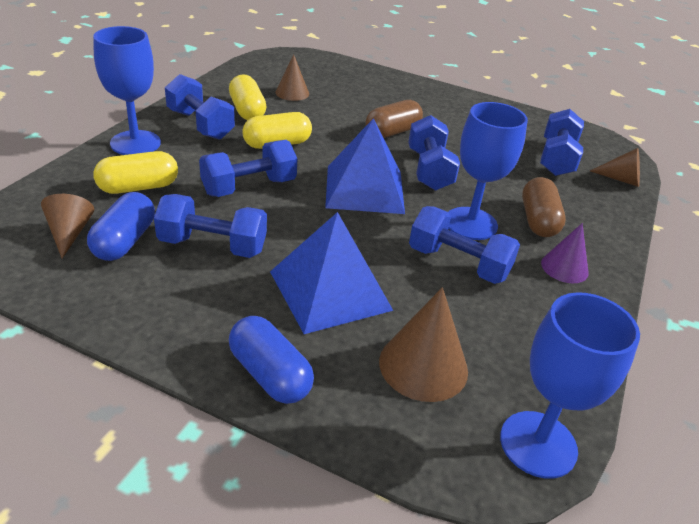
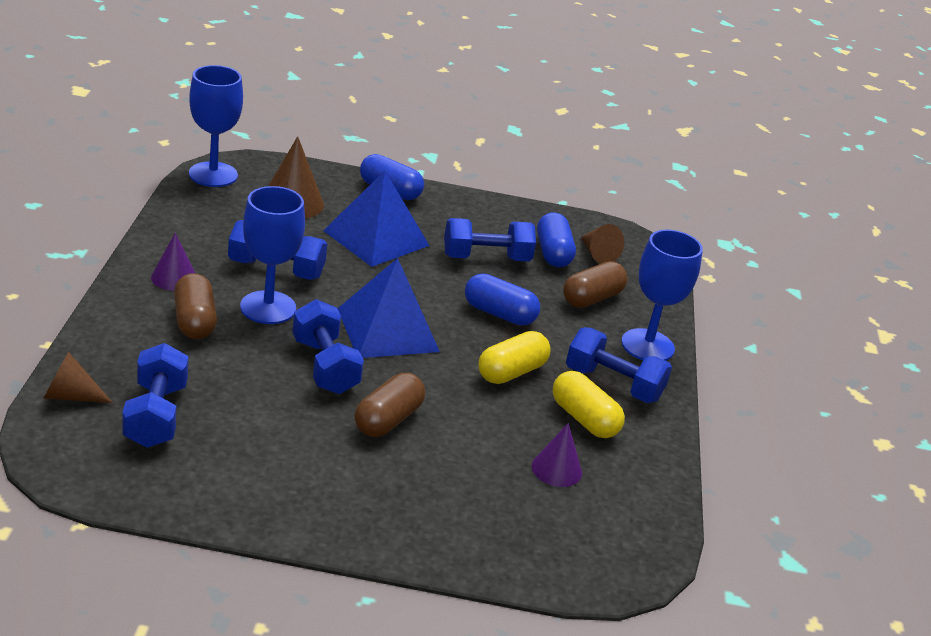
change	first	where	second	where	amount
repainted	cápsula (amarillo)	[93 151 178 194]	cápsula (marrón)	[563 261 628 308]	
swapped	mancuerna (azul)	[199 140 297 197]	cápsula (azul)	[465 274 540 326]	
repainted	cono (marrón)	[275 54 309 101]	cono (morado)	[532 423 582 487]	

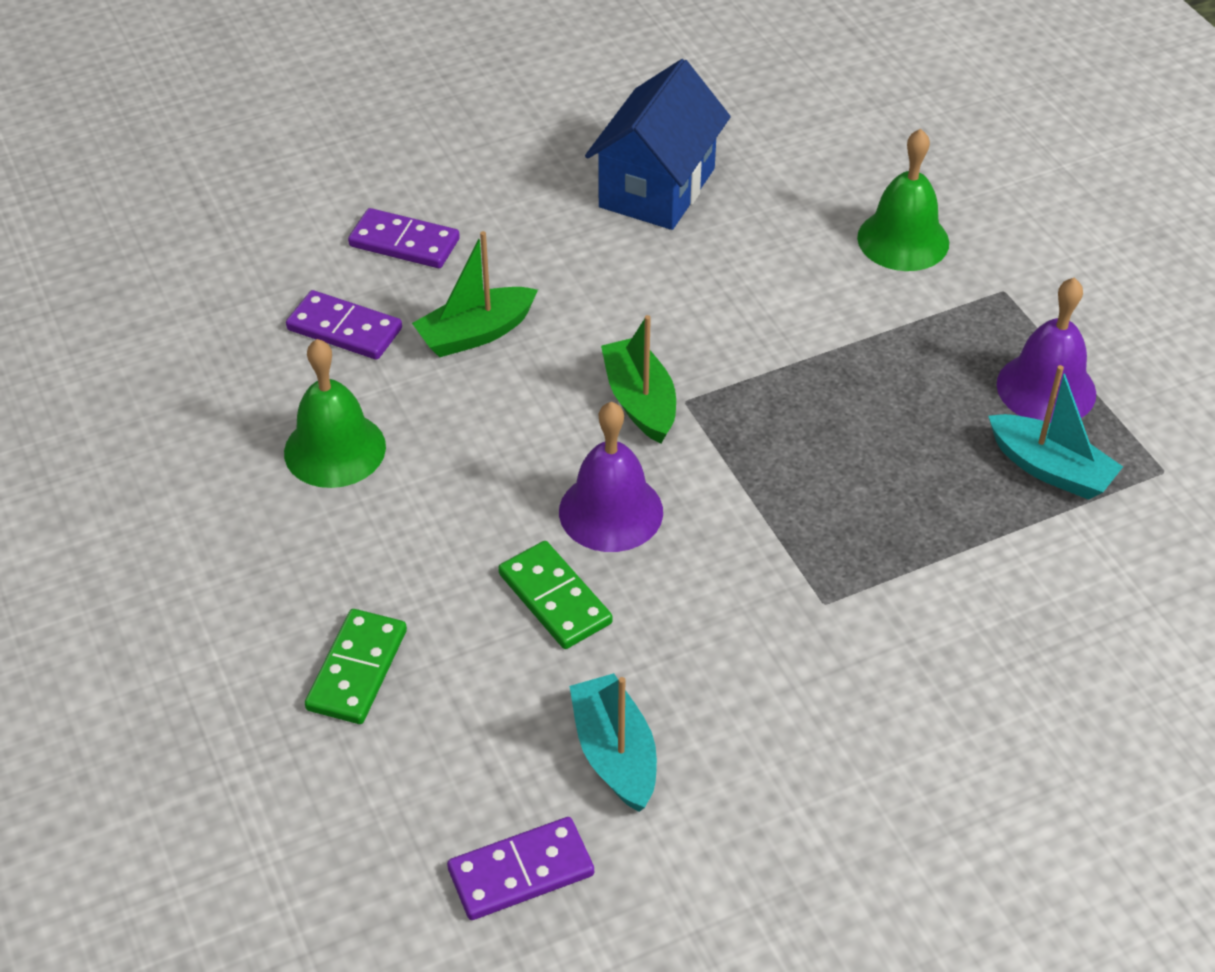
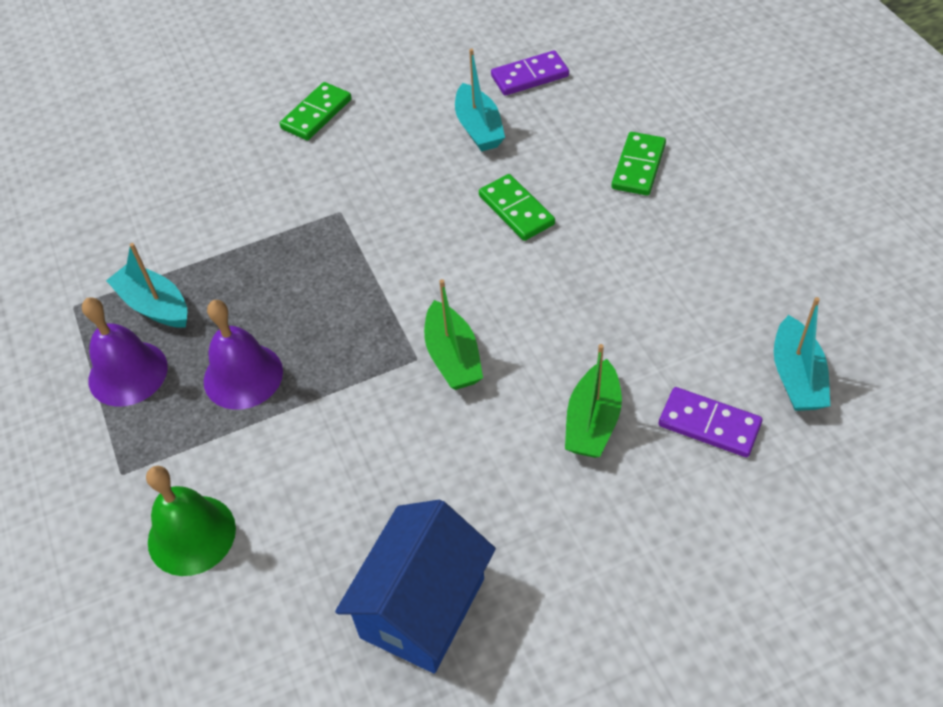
change	first	where	second	where	amount
gone	campana (verde)	[284 339 386 488]			
gone	ficha de dominó (morado)	[348 208 460 268]			
rotated	barco (verde)	[412 231 538 357]		[565 344 622 458]	135 degrees clockwise
shifted	campana (morado)	[559 402 663 552]		[204 300 283 410]	
new			ficha de dominó (verde)	[280 82 352 140]	
new			barco (turquesa)	[774 297 830 411]	

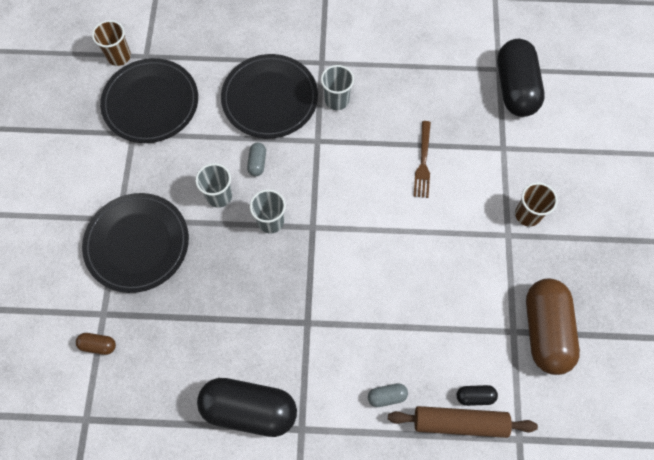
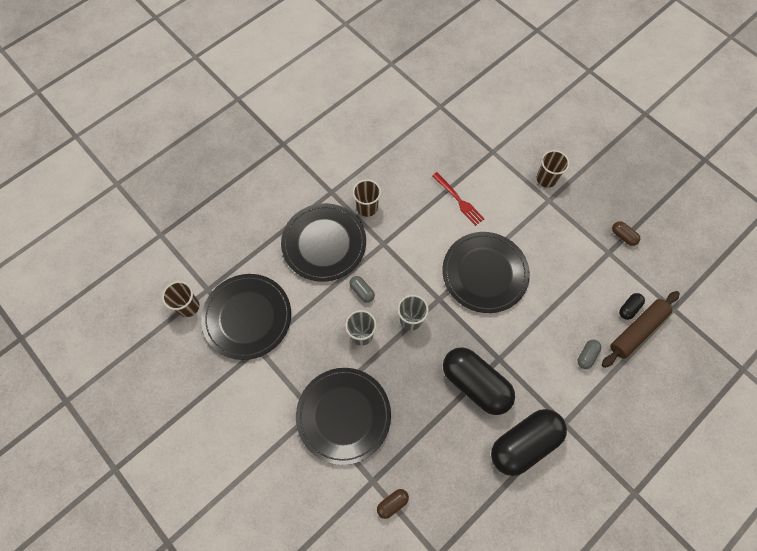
change	first	where	second	where	amount
repainted	vaso (gris)	[321 65 354 110]	vaso (marrón)	[353 179 381 217]	
repainted	tenedor (marrón)	[413 121 431 198]	tenedor (rojo)	[432 172 484 226]	
shifted	cápsula (negro)	[497 39 545 117]		[443 347 515 415]	
scaled	cápsula (marrón)	[526 278 580 375]		[612 221 640 246]	x0.42
new			plato (negro)	[442 232 530 313]	

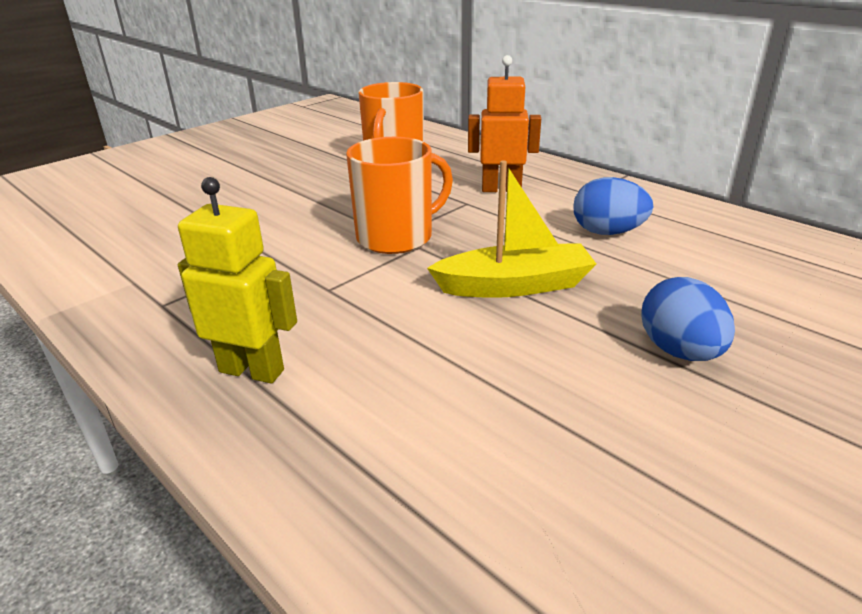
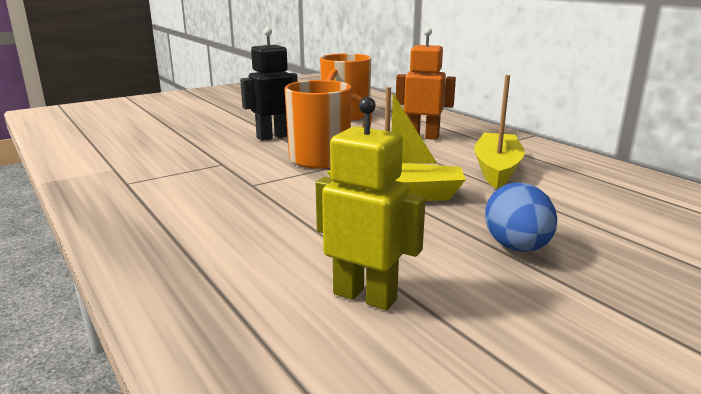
change	first	where	second	where	amount
shifted	robot (amarillo)	[178 177 297 383]		[316 97 426 310]	
swapped	huevo (azul)	[573 177 654 235]	barco (amarillo)	[474 75 525 189]	
new			robot (negro)	[240 27 298 141]	

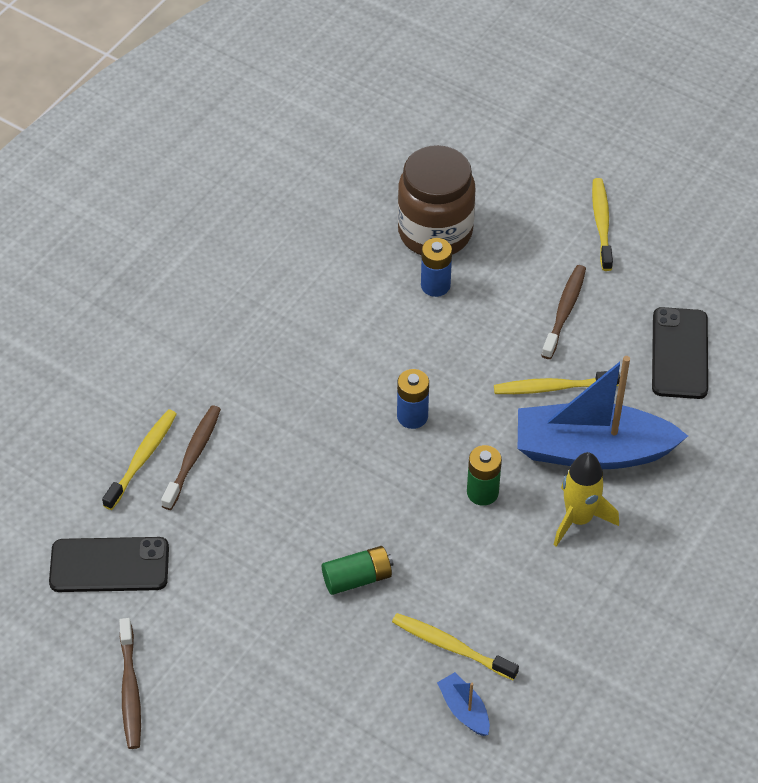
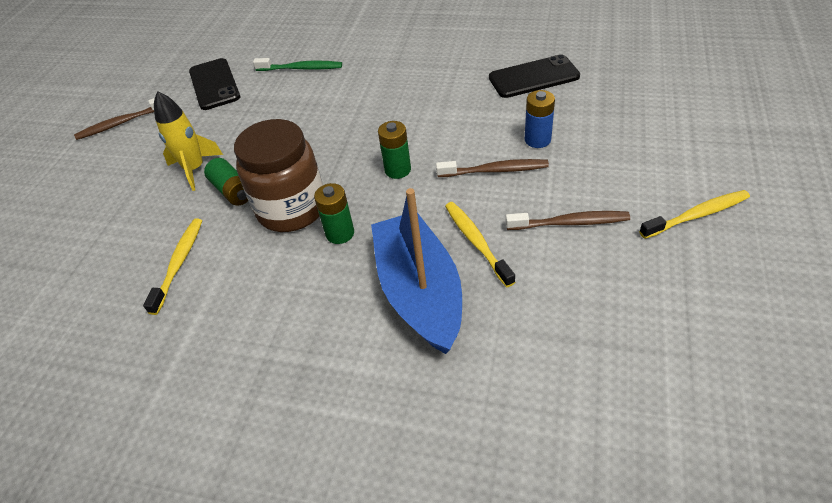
change	first	where	second	where	amount
repainted	cepillo de dientes (amarillo)	[102 409 177 510]	cepillo de dientes (verde)	[253 58 342 71]	
shifted	cepillo de dientes (marrón)	[161 405 221 510]		[436 159 549 177]	
repainted	pila (azul)	[397 369 429 429]	pila (verde)	[378 121 411 179]	
shifted	tarro (marrón)	[398 145 476 255]		[234 119 323 232]	
gone	barco (azul)	[437 672 490 736]			
shifted	cohete (amarillo)	[554 452 619 547]		[154 91 223 191]	
shifted	móvil (negro)	[652 307 708 399]		[489 54 580 98]	

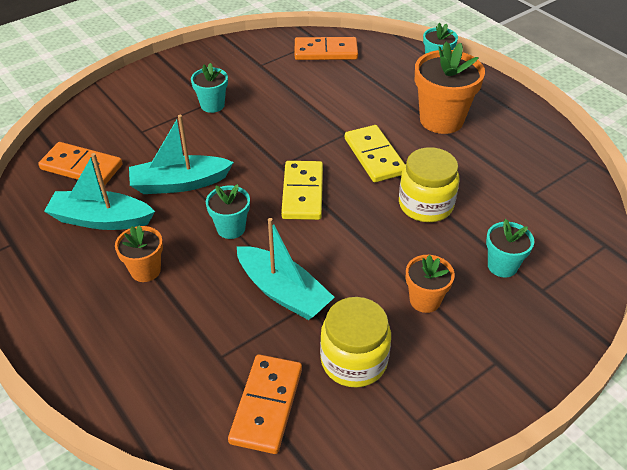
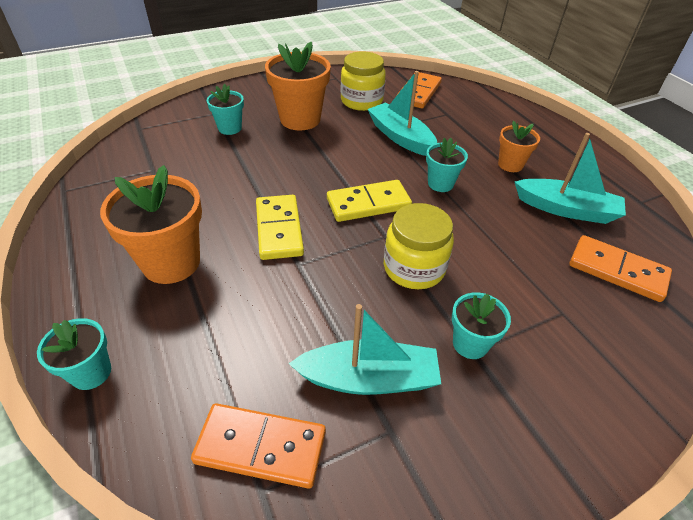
change	first	where	second	where	amount
shifted	barco (turquesa)	[129 115 234 194]		[289 304 441 395]	
rotated	ficha de dominó (amarillo)	[281 161 323 220]		[327 180 412 222]	60 degrees clockwise
shifted	tarro (amarillo)	[399 147 459 222]		[384 203 454 289]	
scaled	maceta (naranja)	[406 255 455 313]		[265 42 331 130]	x1.79

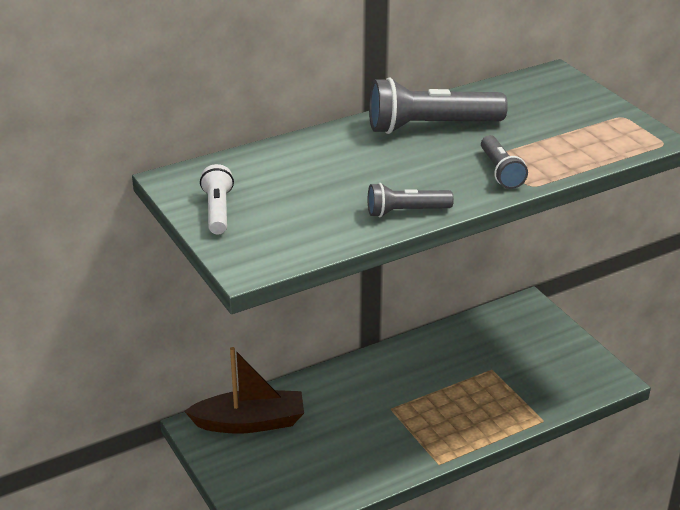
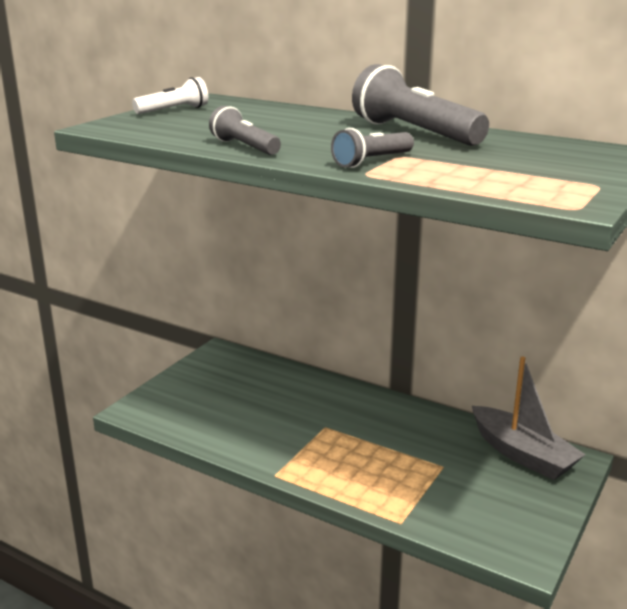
change	first	where	second	where	amount
gone	barco (marrón)	[184 347 304 434]			
new			barco (gris)	[472 356 586 480]	

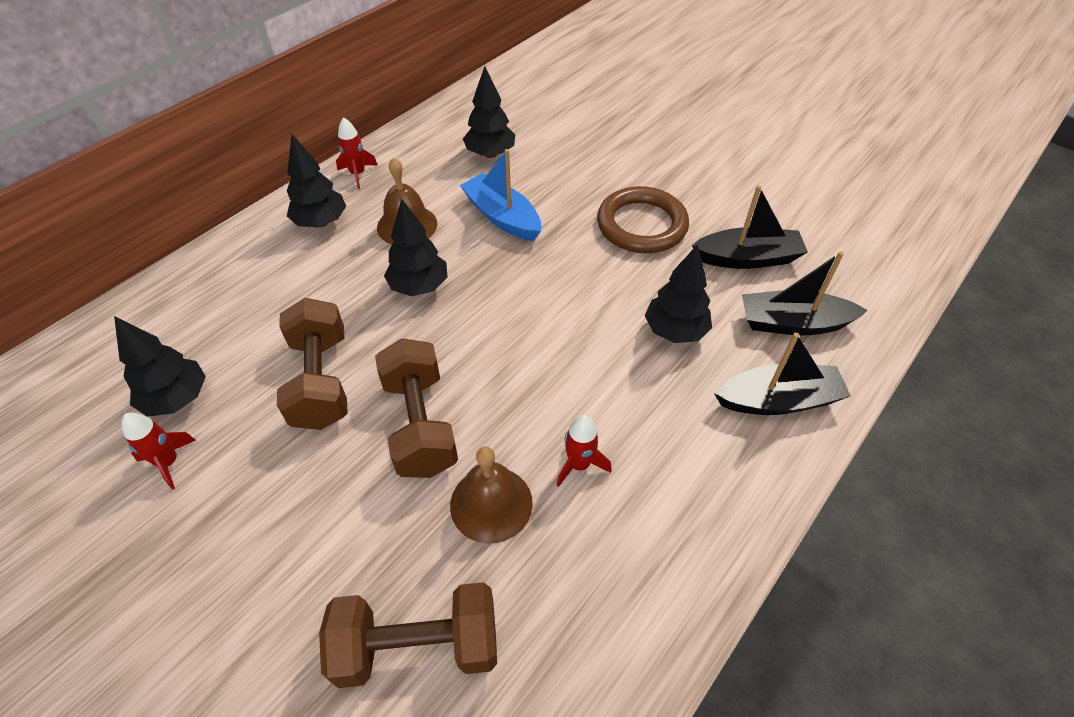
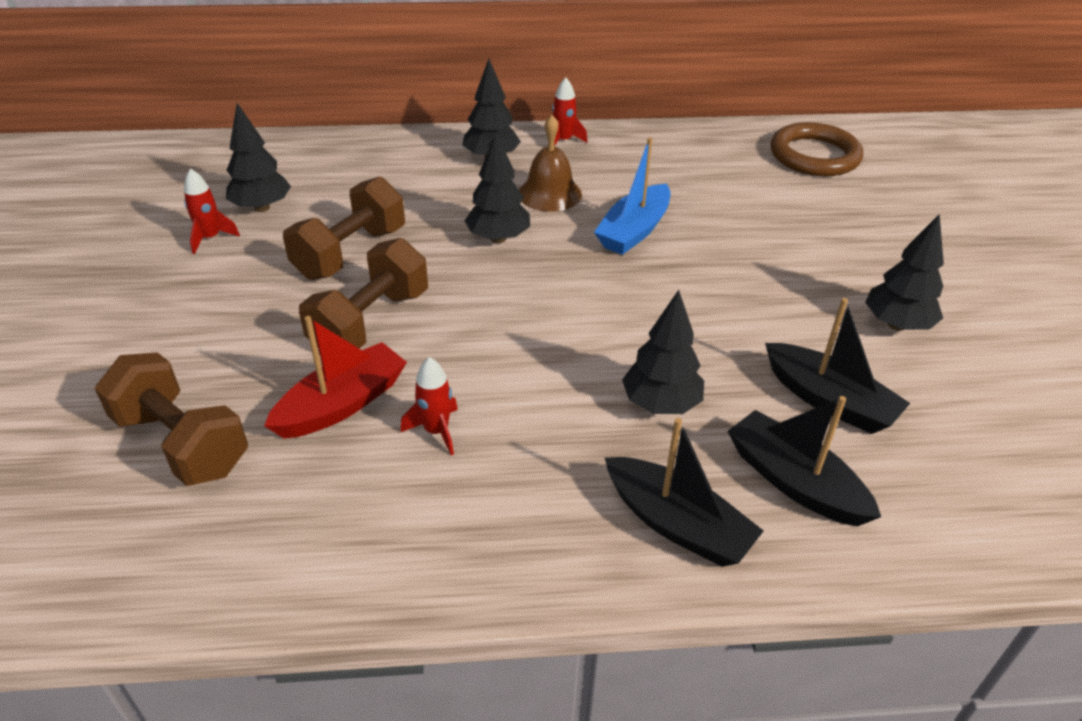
change	first	where	second	where	amount
swapped	campana (marrón)	[450 446 533 544]	barco (rojo)	[264 316 407 439]	
rotated	barco (azul)	[460 149 541 241]		[594 137 670 255]	150 degrees counterclockwise
shifted	árbol (negro)	[463 66 515 158]		[865 214 944 331]	
shifted	anillo (marrón)	[597 186 689 253]		[771 122 863 176]	

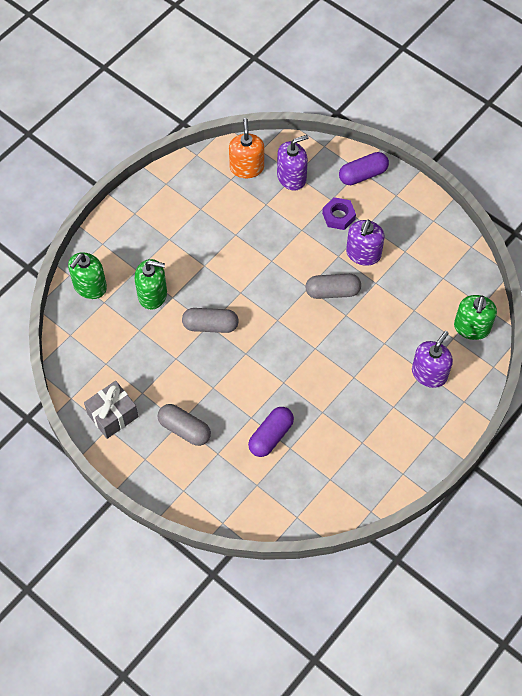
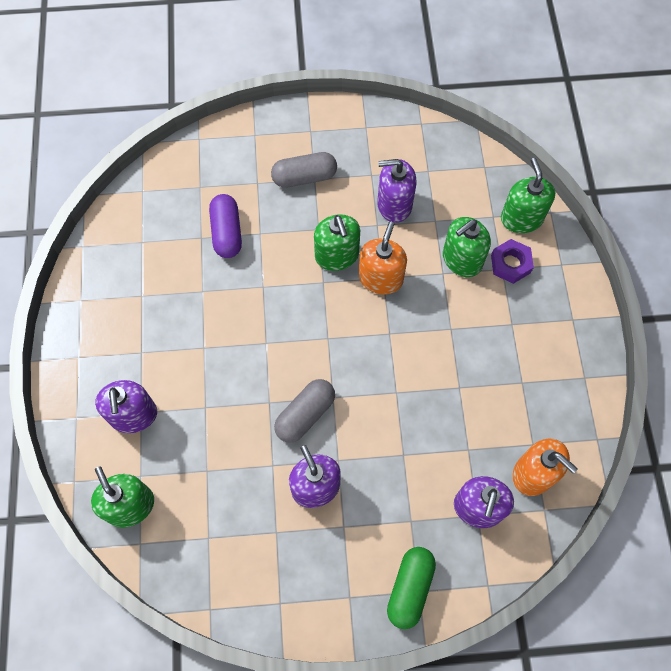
change	first	where	second	where	amount
gone	regalo (gris)	[84 381 138 439]			
swapped	cápsula (gris)	[182 308 239 333]	dispensador de jabón (naranja)	[359 222 407 294]	
shifted	tuerca (morado)	[322 197 356 230]		[491 239 534 284]	
repainted	cápsula (morado)	[339 152 389 185]	cápsula (verde)	[387 547 436 629]	
new			dispensador de jabón (verde)	[314 214 360 271]	
new			dispensador de jabón (morado)	[377 159 416 223]	

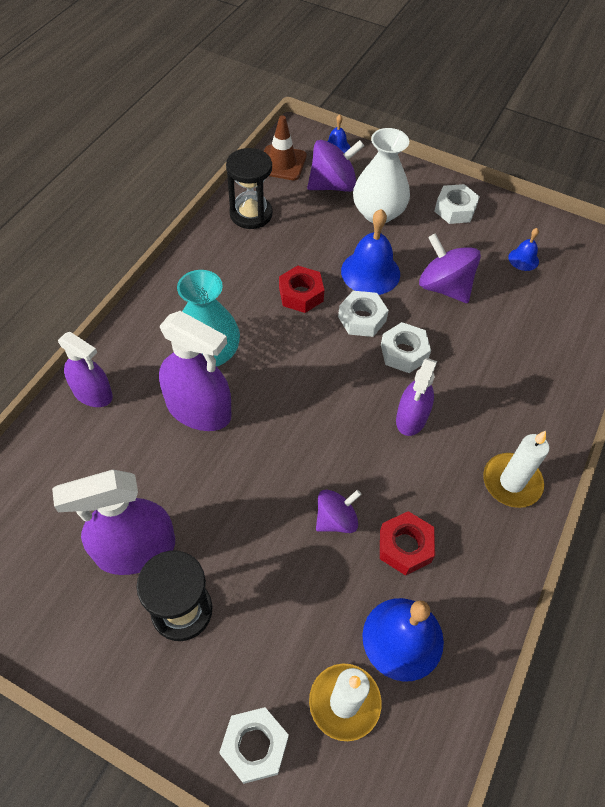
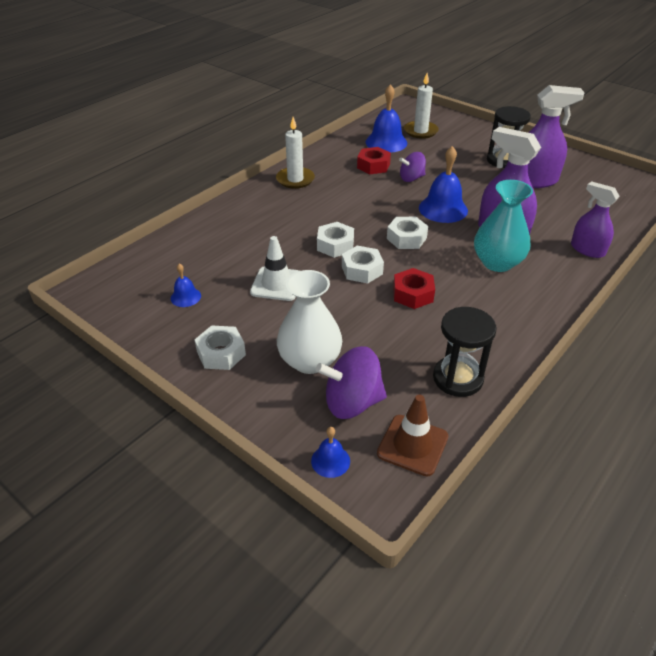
change	first	where	second	where	amount
shifted	tuerca (blanco)	[219 707 289 784]		[387 217 428 249]	
shifted	campana (azul)	[341 209 400 295]		[419 146 468 223]	
gone	pulverizador (morado)	[396 358 437 436]			
swapped	peonza (morado)	[419 233 481 303]	cono de tráfico (blanco)	[250 236 299 301]	

